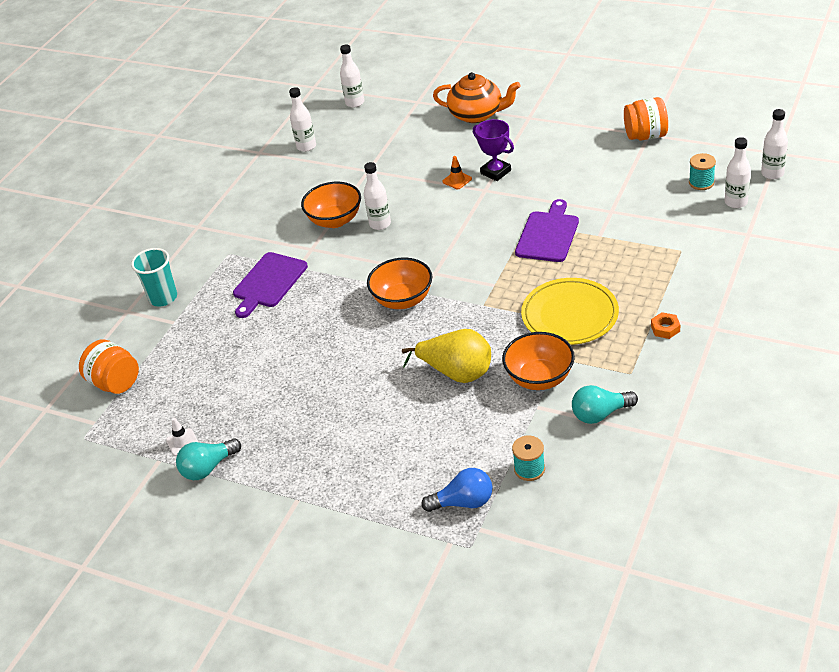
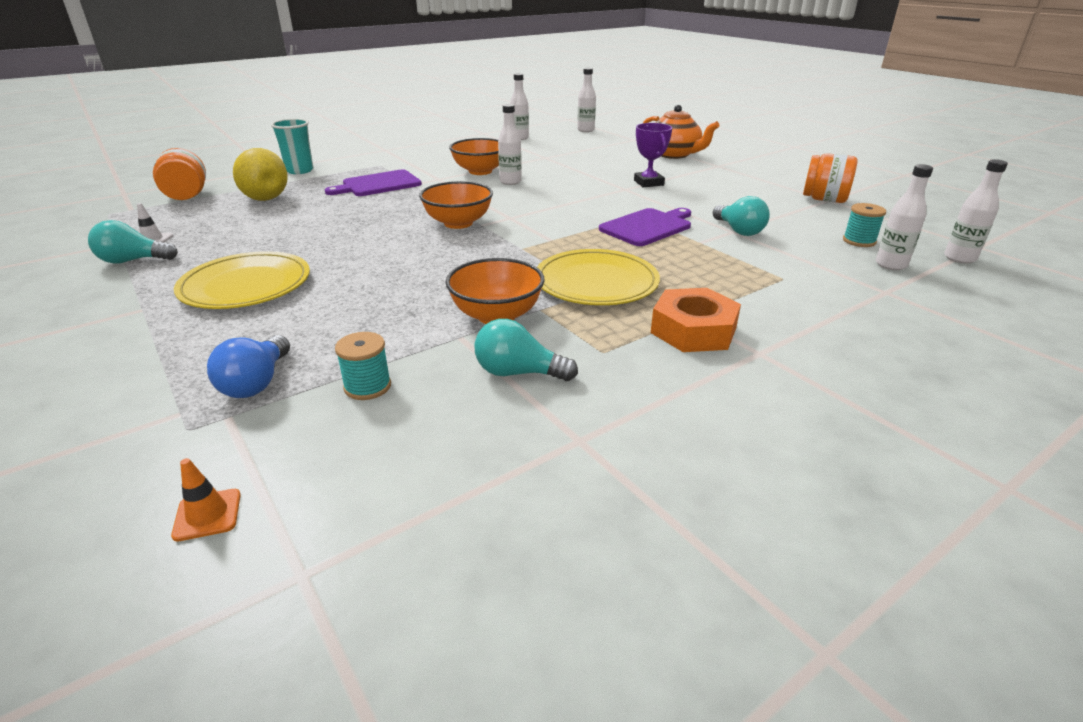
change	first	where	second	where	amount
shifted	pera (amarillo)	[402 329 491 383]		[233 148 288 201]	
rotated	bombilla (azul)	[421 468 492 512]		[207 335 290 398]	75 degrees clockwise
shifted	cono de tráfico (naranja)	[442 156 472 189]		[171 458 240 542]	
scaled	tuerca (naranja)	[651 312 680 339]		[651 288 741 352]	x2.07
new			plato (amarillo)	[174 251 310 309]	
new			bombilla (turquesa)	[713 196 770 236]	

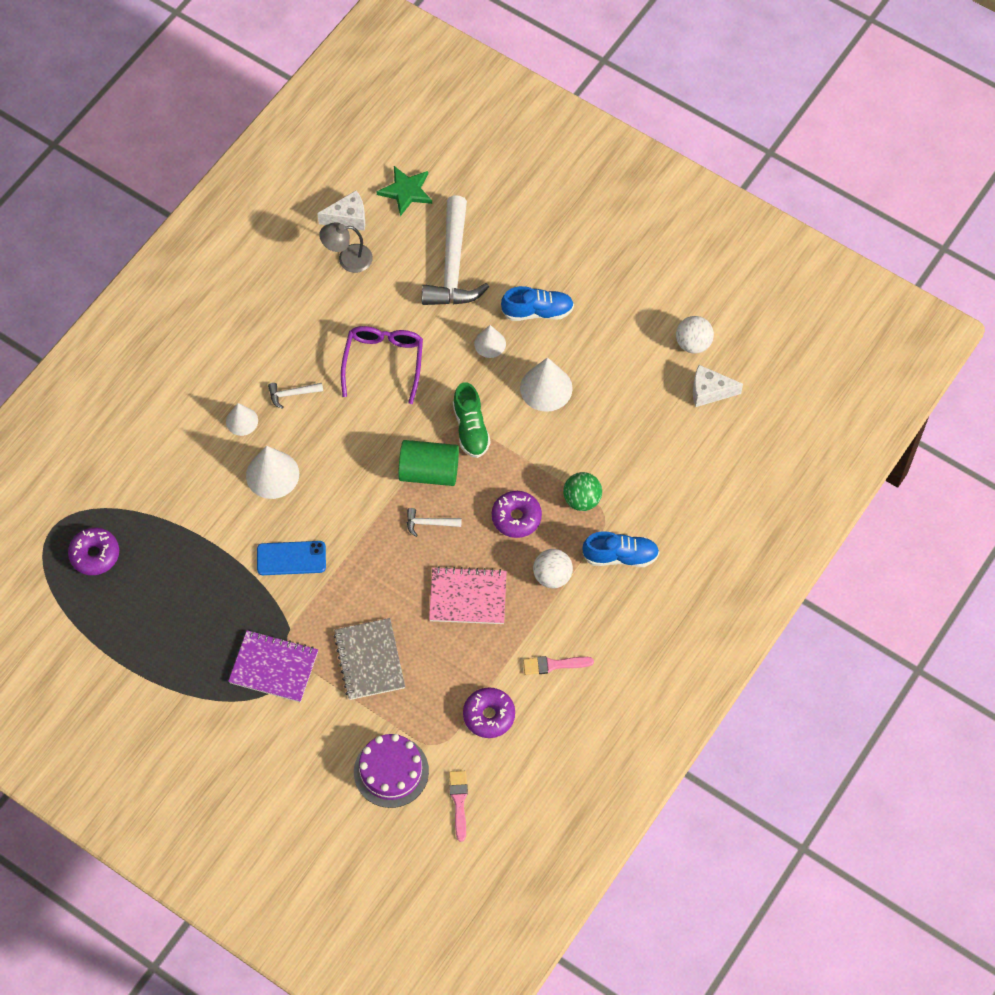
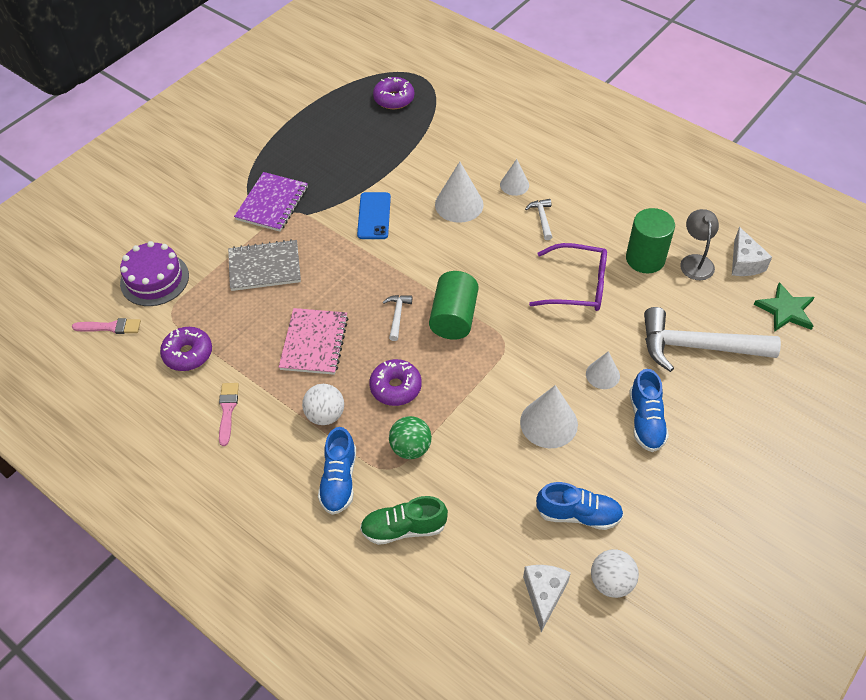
change	first	where	second	where	amount
shifted	zapato (verde)	[453 382 490 458]		[360 496 448 545]	
new			zapato (azul)	[536 482 624 530]	
new			cilindro (verde)	[626 208 675 273]	

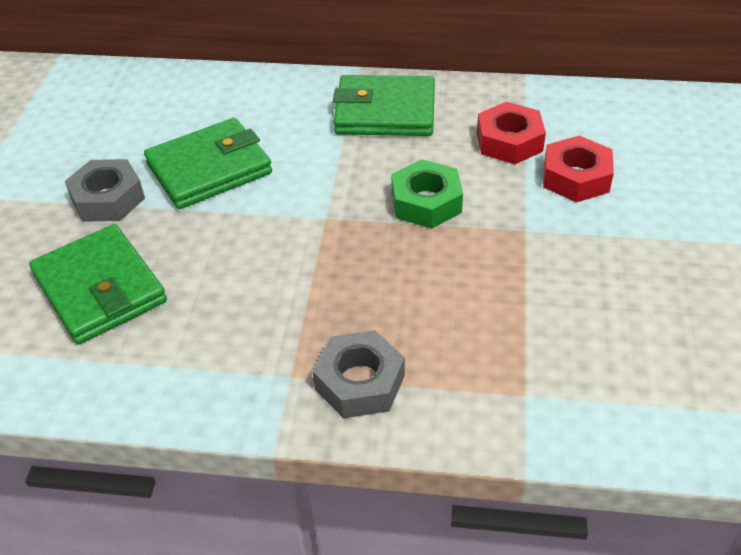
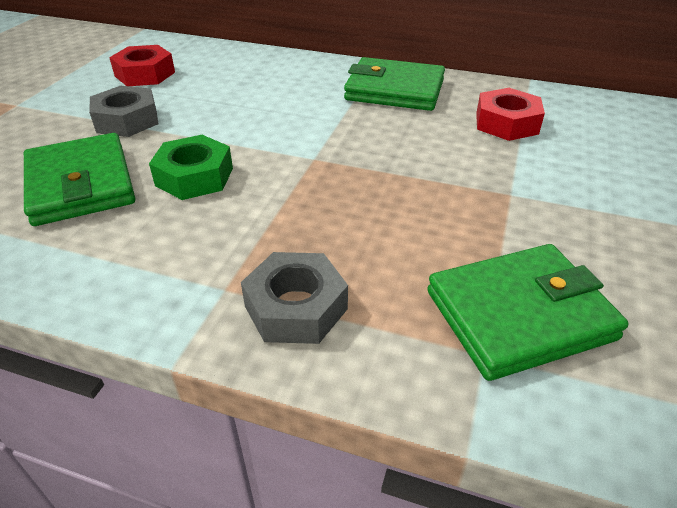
change	first	where	second	where	amount
shifted	cartera (verde)	[144 118 272 209]		[427 244 629 381]	
shifted	tuerca (verde)	[391 159 463 229]		[149 135 233 200]	
shifted	tuerca (rojo)	[543 136 614 202]		[109 45 175 86]	

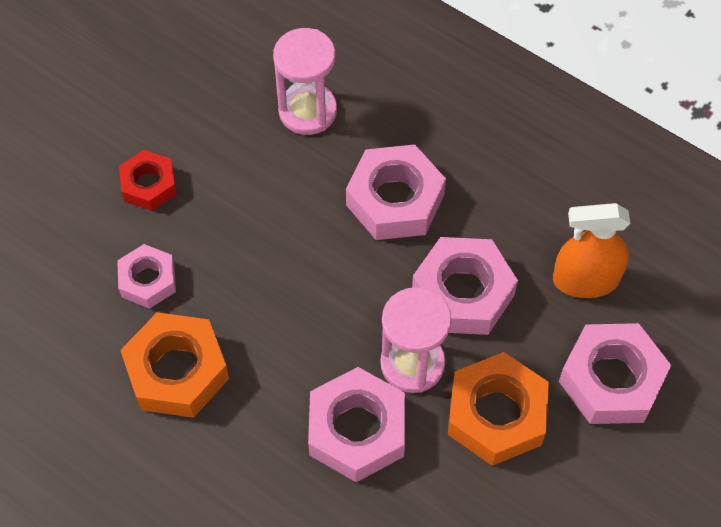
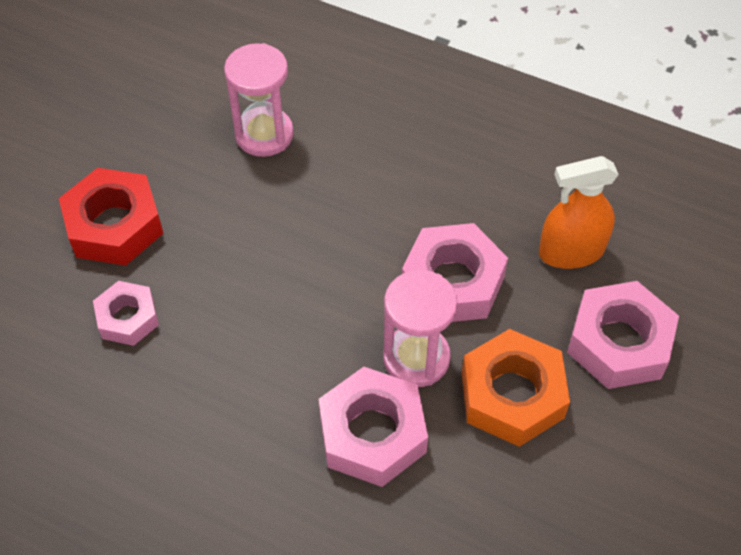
change	first	where	second	where	amount
scaled	tuerca (rojo)	[119 150 177 211]		[59 168 164 266]	x1.64
gone	tuerca (naranja)	[120 312 229 418]			
gone	tuerca (rosa)	[346 144 446 240]			

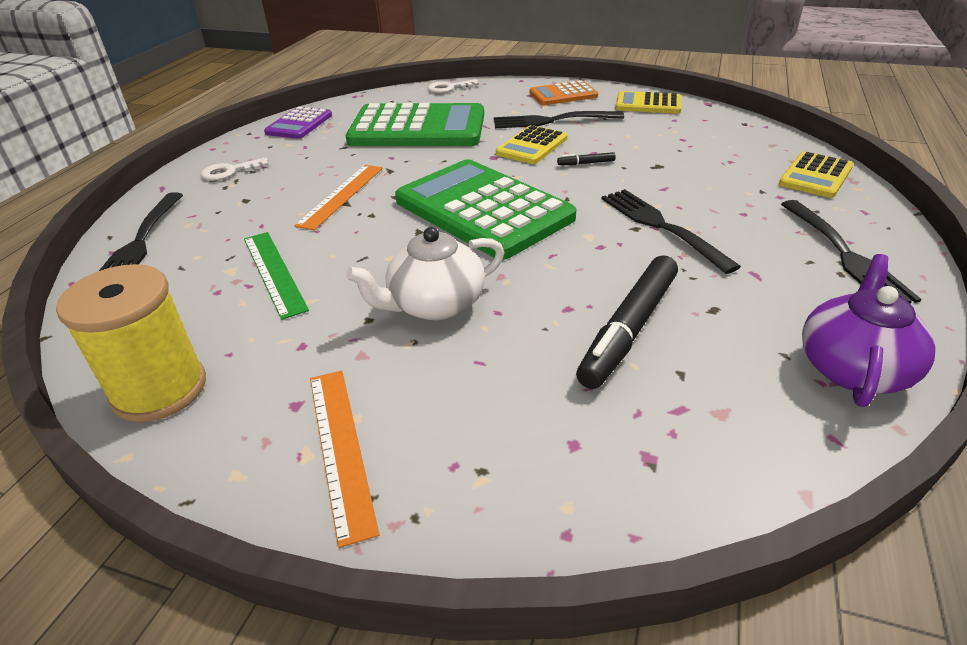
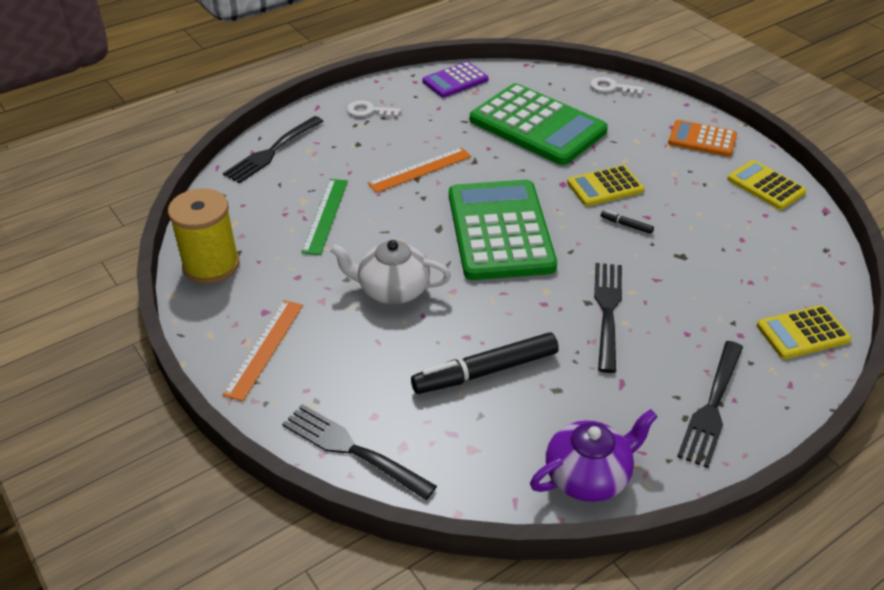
change	first	where	second	where	amount
shifted	tenedor (negro)	[494 111 624 128]		[282 404 437 500]	

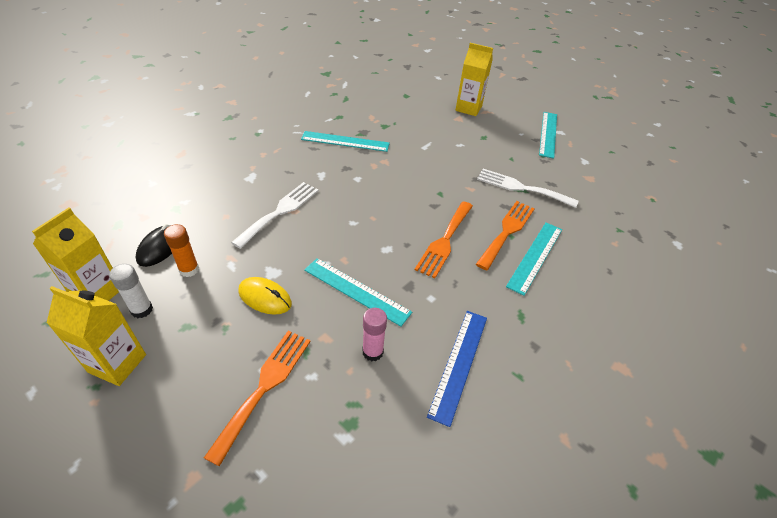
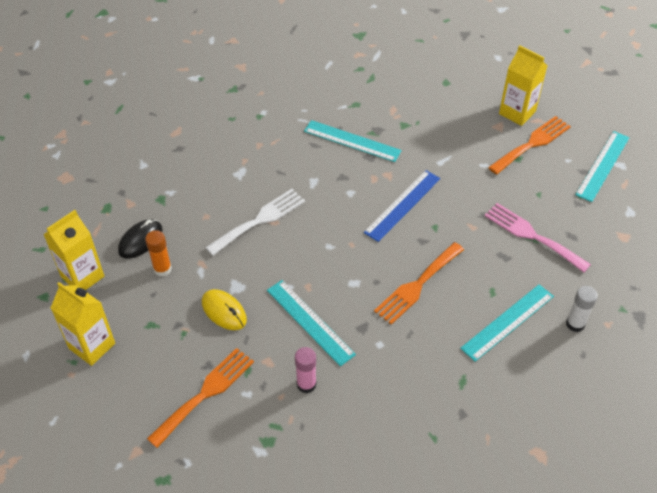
change	first	where	second	where	amount
shifted	barra de pegamento (blanco)	[109 264 153 318]		[566 286 598 332]	
shifted	regla (azul)	[427 311 487 427]		[364 170 440 242]	
shifted	tenedor (naranja)	[476 201 535 270]		[488 116 571 175]	
repainted	tenedor (blanco)	[477 169 578 208]	tenedor (rosa)	[485 203 591 273]	

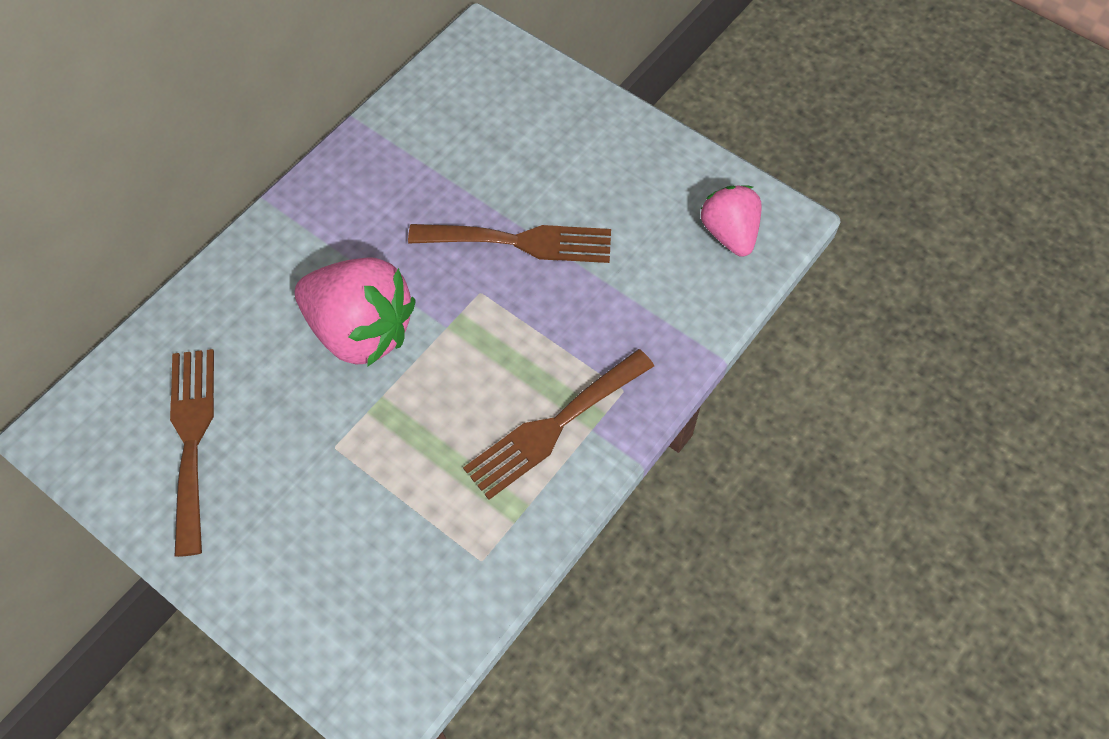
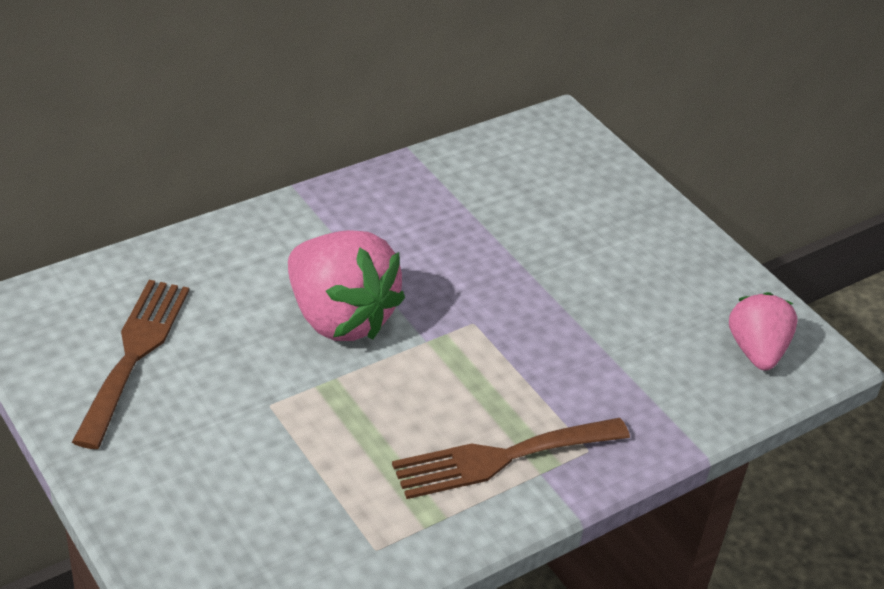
change	first	where	second	where	amount
gone	tenedor (marrón)	[408 224 611 263]			

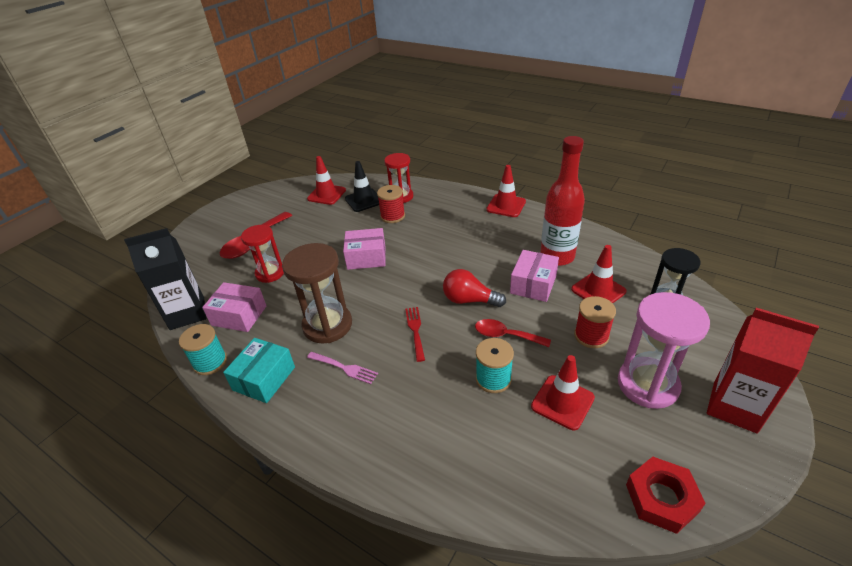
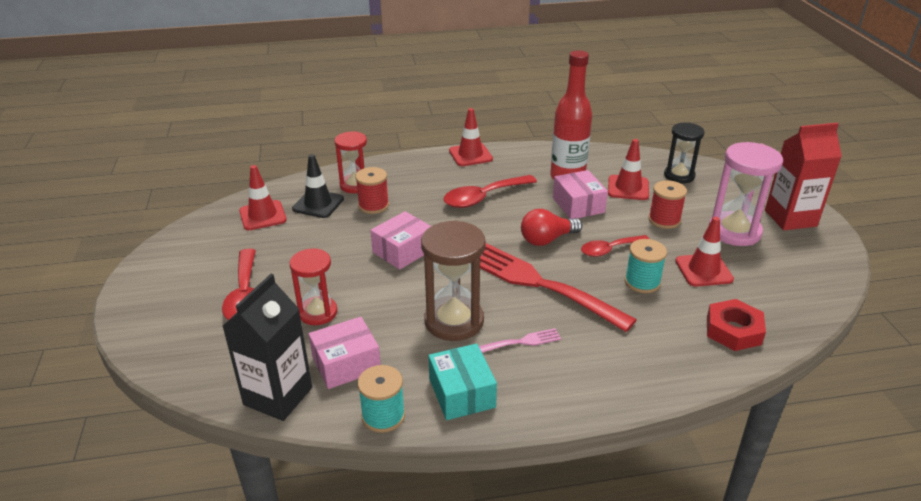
change	first	where	second	where	amount
scaled	tenedor (rojo)	[405 307 425 362]		[480 243 637 332]	x2.37
shifted	tuerca (rojo)	[626 457 706 534]		[707 299 766 351]	
new			cuchara (rojo)	[443 175 537 208]	

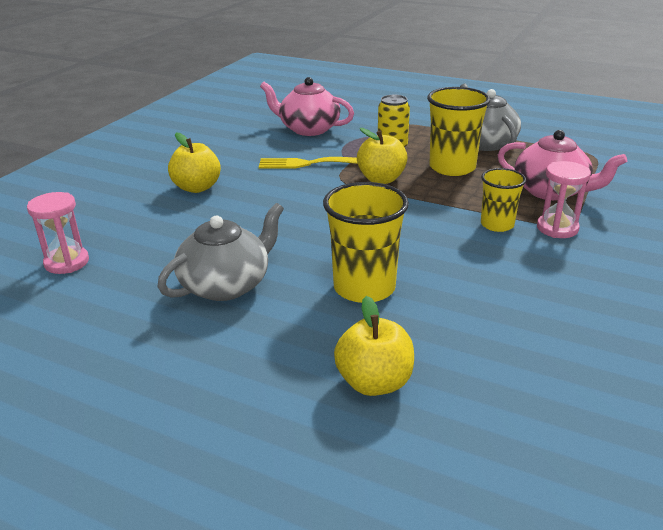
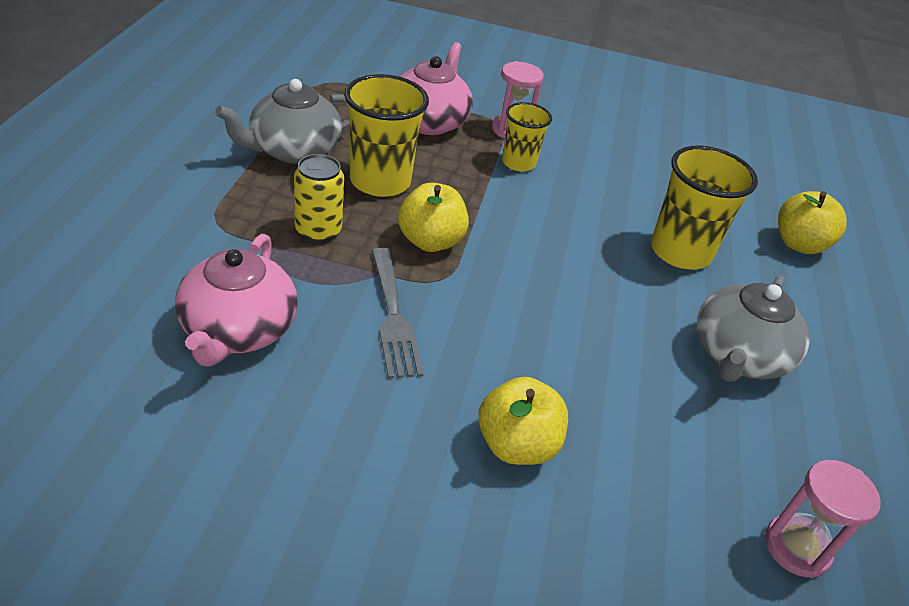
change	first	where	second	where	amount
rotated	tetera (gris)	[157 203 284 301]		[697 276 810 382]	90 degrees counterclockwise
repainted	tenedor (amarillo)	[259 157 358 168]	tenedor (gris)	[372 248 423 379]	

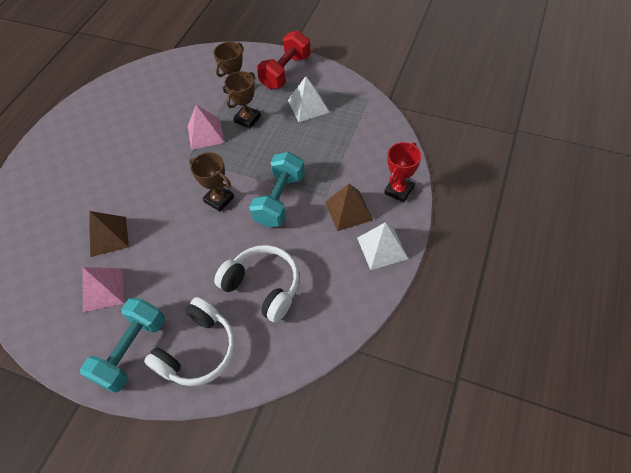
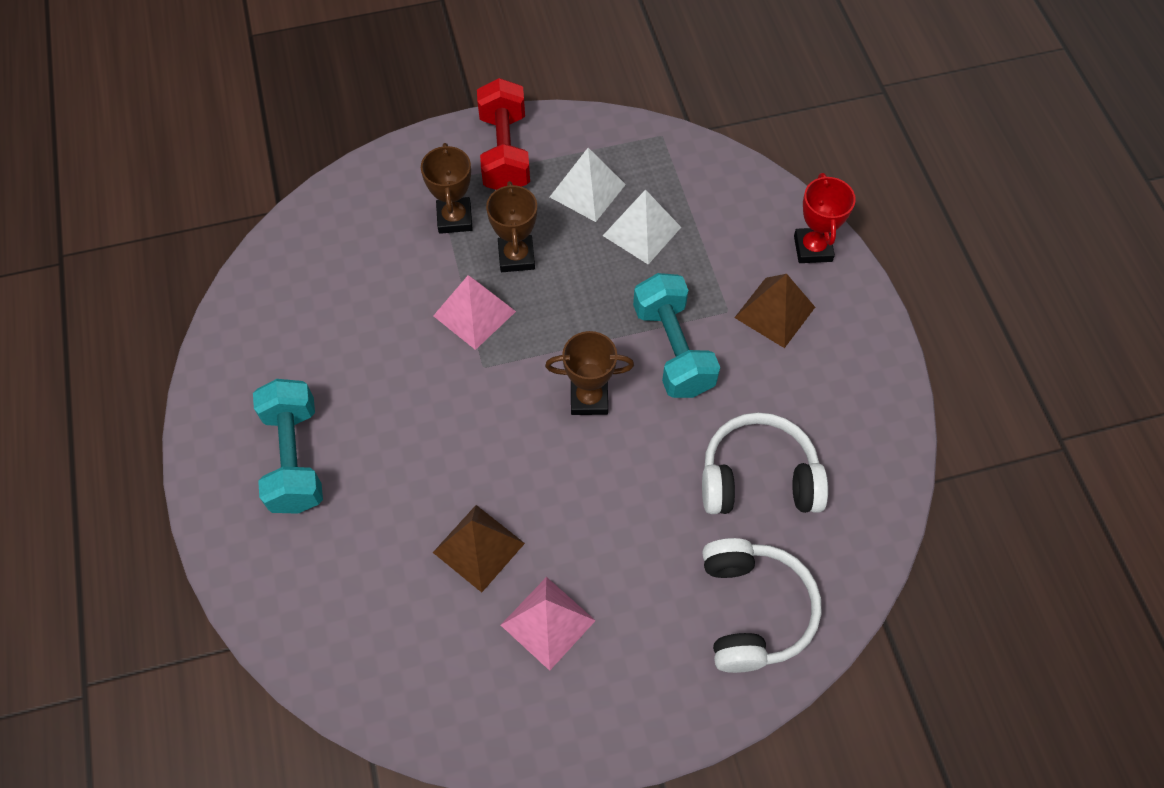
change	first	where	second	where	amount
shifted	mancuerna (turquesa)	[80 298 165 393]		[253 379 323 514]	
shifted	pirámide (blanco)	[357 222 408 270]		[603 190 681 264]	

